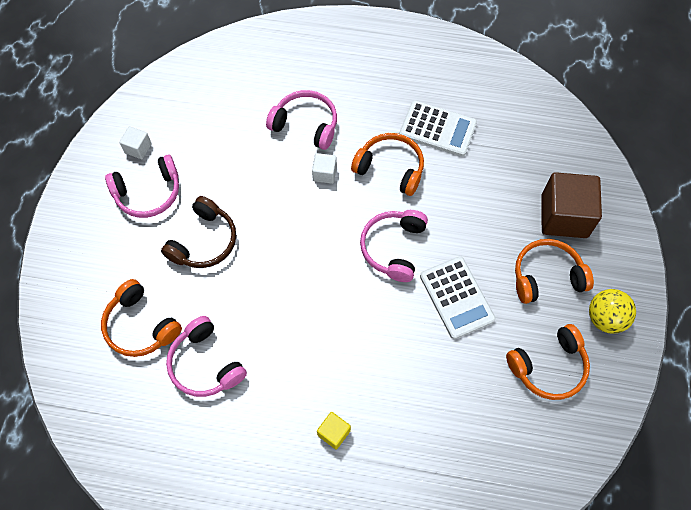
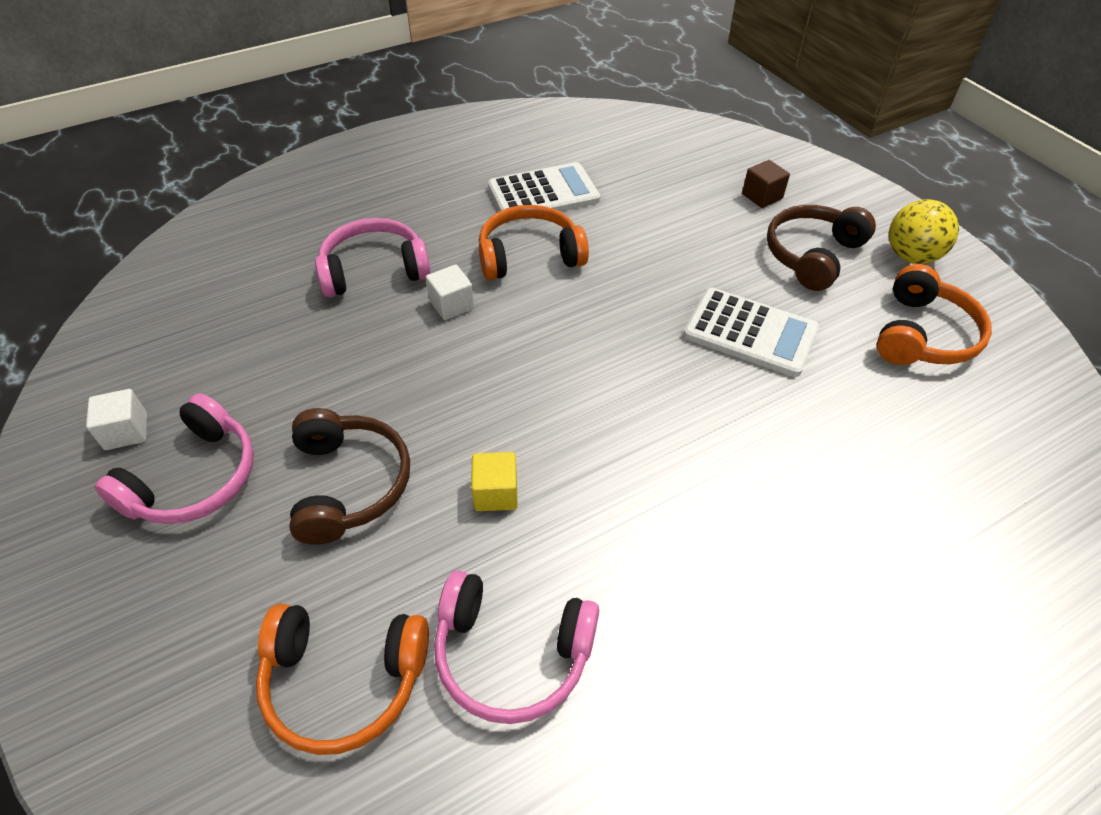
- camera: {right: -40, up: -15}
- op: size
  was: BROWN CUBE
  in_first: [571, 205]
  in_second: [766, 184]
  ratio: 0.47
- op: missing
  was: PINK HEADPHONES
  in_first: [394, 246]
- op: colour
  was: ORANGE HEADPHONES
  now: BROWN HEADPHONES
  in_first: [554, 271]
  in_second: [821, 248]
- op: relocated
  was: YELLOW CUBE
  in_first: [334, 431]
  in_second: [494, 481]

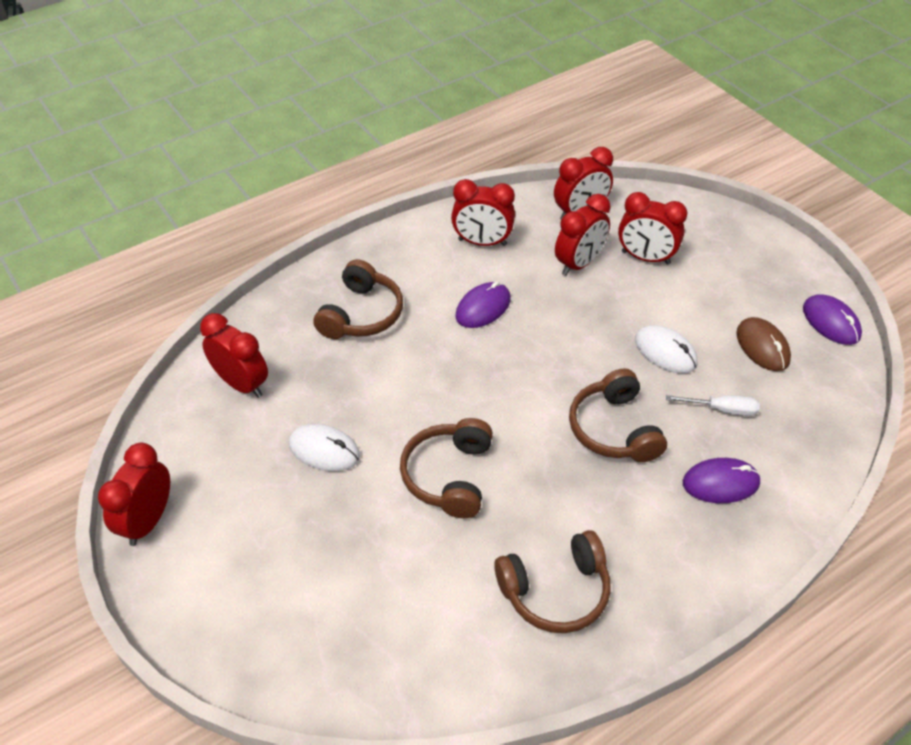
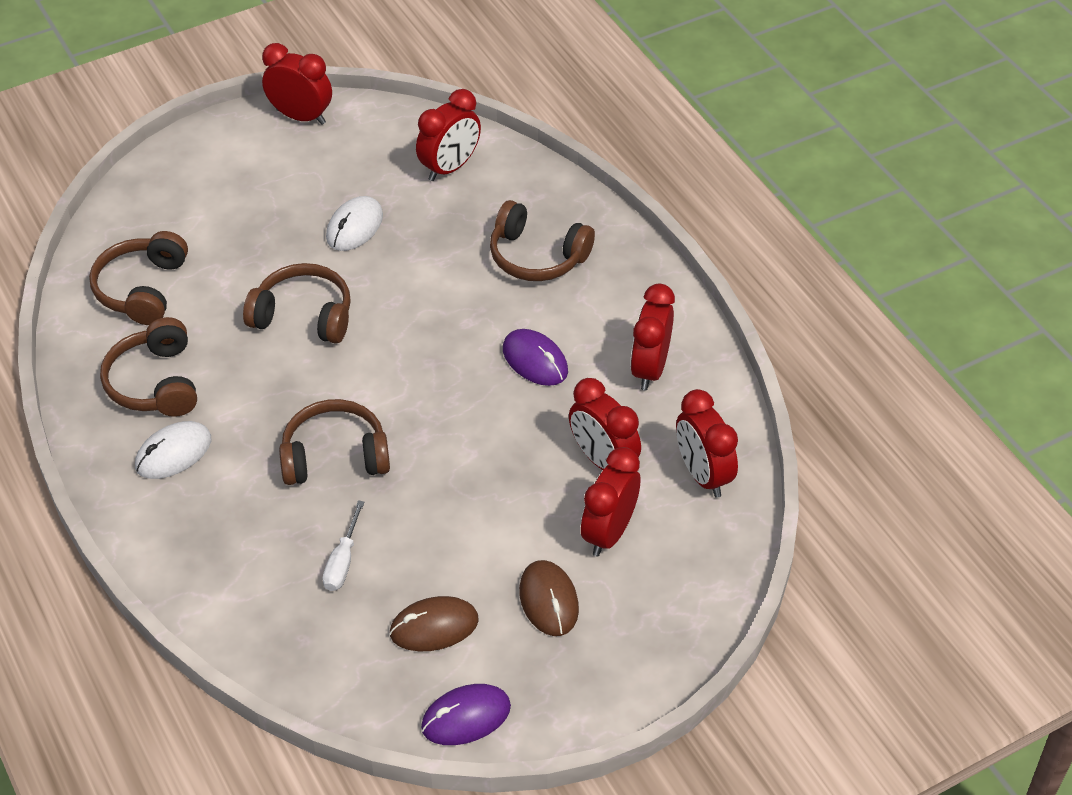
- camera: {right: 95, up: 0}
- op: relocated
  was: WHITE MOUSE
  in_first: [666, 349]
  in_second: [173, 450]
- op: missing
  was: PURPLE MOUSE
  in_first: [722, 480]
- op: appeared
  now: BROWN HEADPHONES
  in_second: [138, 278]
- op: appeared
  now: BROWN MOUSE
  in_second: [549, 598]

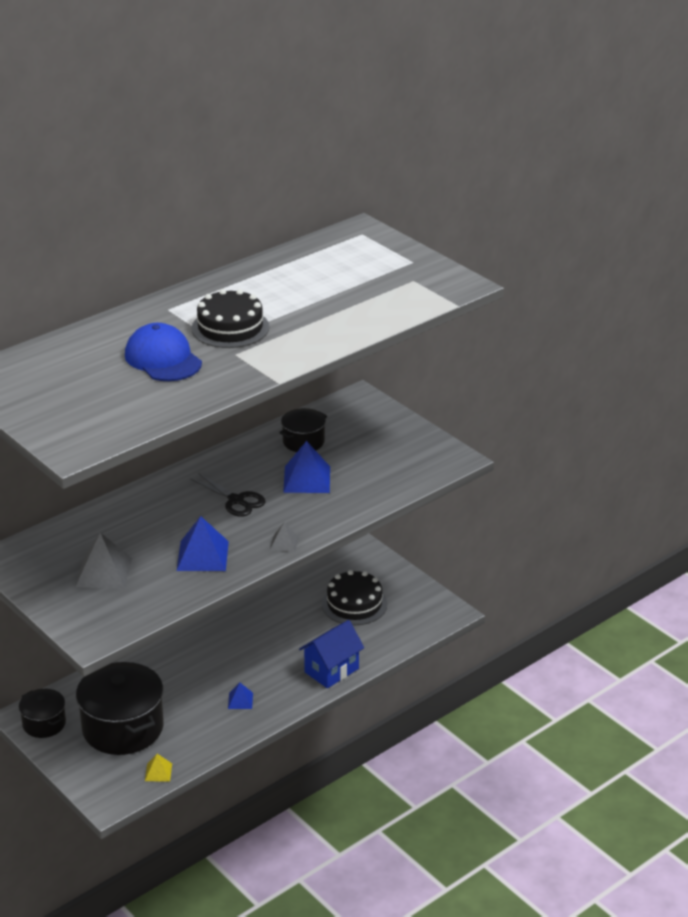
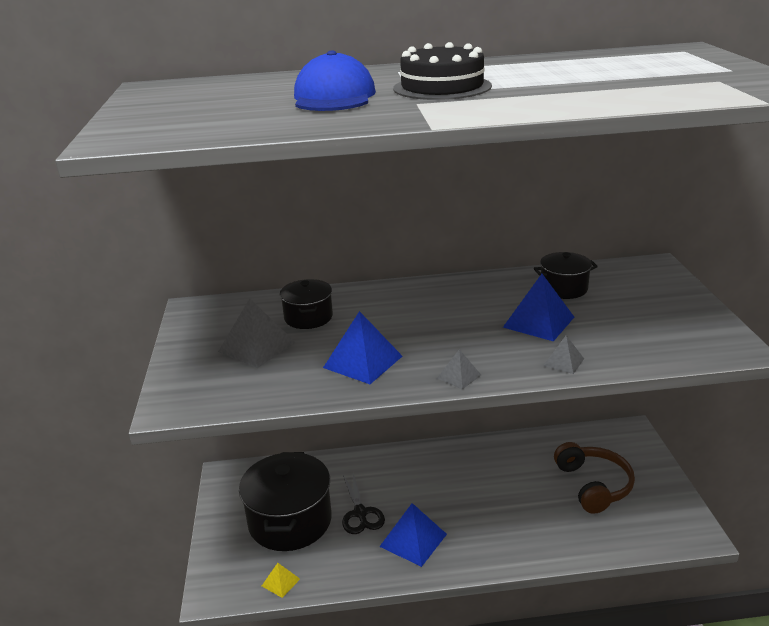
- camera: {right: 35, up: -5}
- op: relocated
  was: BLACK SCISSORS
  in_first: [227, 495]
  in_second: [363, 503]
- op: exchanged
  was: BLACK CAKE
  now: BROWN HEADPHONES
  in_first: [354, 597]
  in_second: [594, 478]
- op: missing
  was: BLUE HOUSE
  in_first: [331, 654]
- op: size
  was: BLUE PYRAMID
  in_first: [240, 696]
  in_second: [413, 535]
  ratio: 1.87
- op: relocated
  was: BLACK POT
  in_first: [42, 713]
  in_second: [306, 304]
- op: appeared
  now: GREY PYRAMID
  in_second: [563, 354]

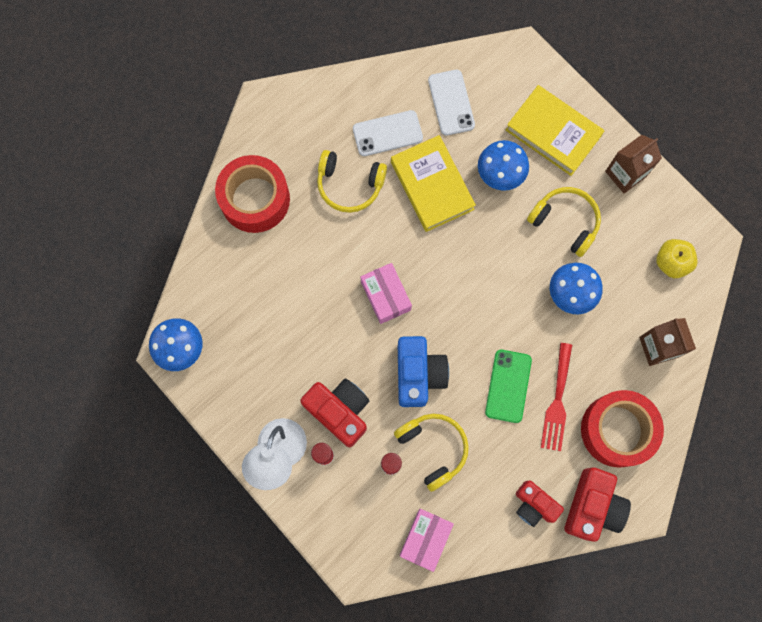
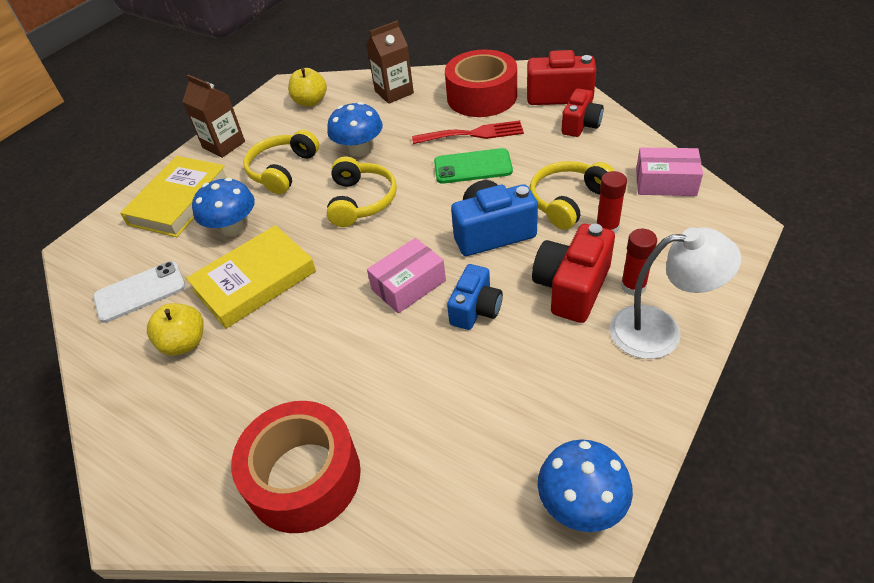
- camera: {right: -100, up: -30}
- op: exchanged
  was: WHITE PHONE
  now: YELLOW APPLE
  in_first: [388, 133]
  in_second: [175, 329]
- op: relocated
  was: YELLOW HEADPHONES
  in_first: [352, 181]
  in_second: [362, 192]
- op: appeared
  now: BLUE CAMERA
  in_second: [475, 297]

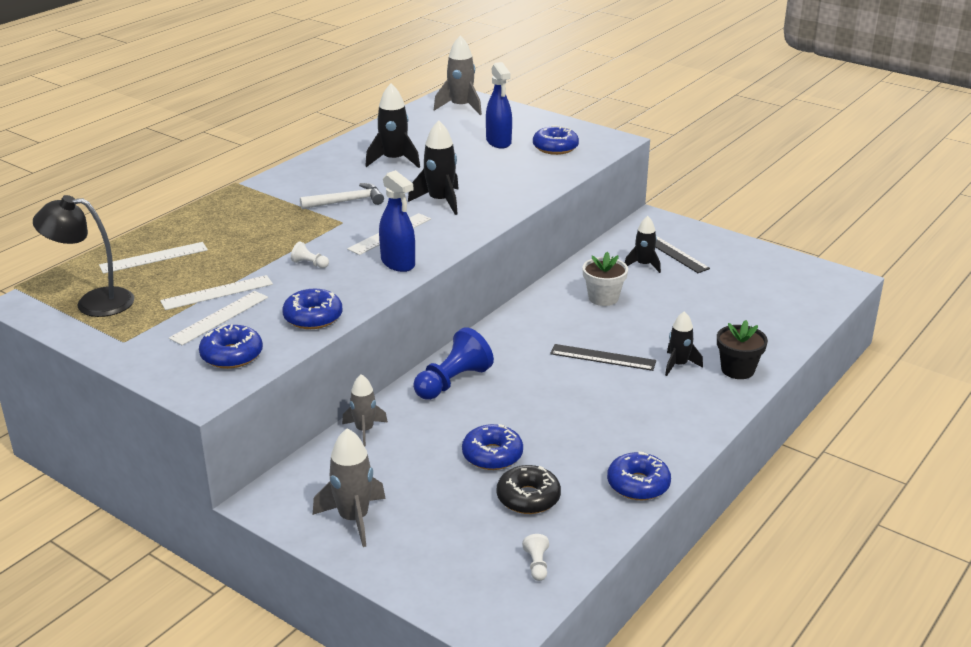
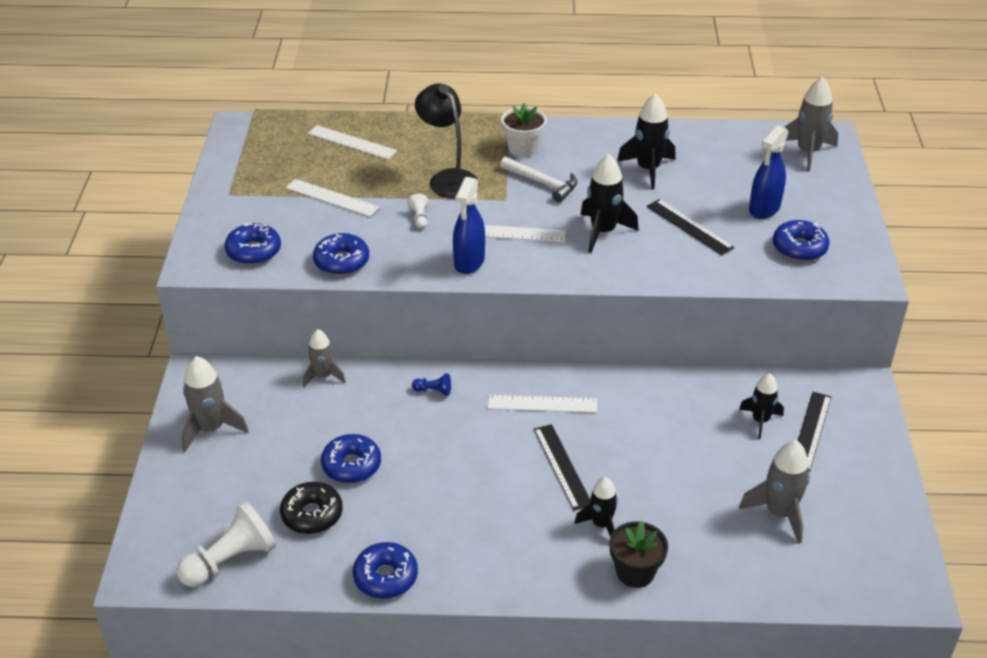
- camera: {right: 55, up: 10}
- op: relocated
  was: BLACK LAMP
  in_first: [84, 256]
  in_second: [447, 141]
- op: relocated
  was: WHITE FLOWER POT
  in_first: [605, 279]
  in_second: [524, 130]
- op: relocated
  was: WHITE RULER
  in_first: [218, 318]
  in_second: [542, 404]
- op: size
  was: BLUE PAWN
  in_first: [453, 363]
  in_second: [431, 385]
  ratio: 0.45
- op: size
  was: WHITE PAWN
  in_first: [535, 557]
  in_second: [226, 544]
  ratio: 2.22
- op: appeared
  now: BLACK RULER
  in_second: [691, 227]
- op: appeared
  now: GREY ROCKET
  in_second: [774, 492]

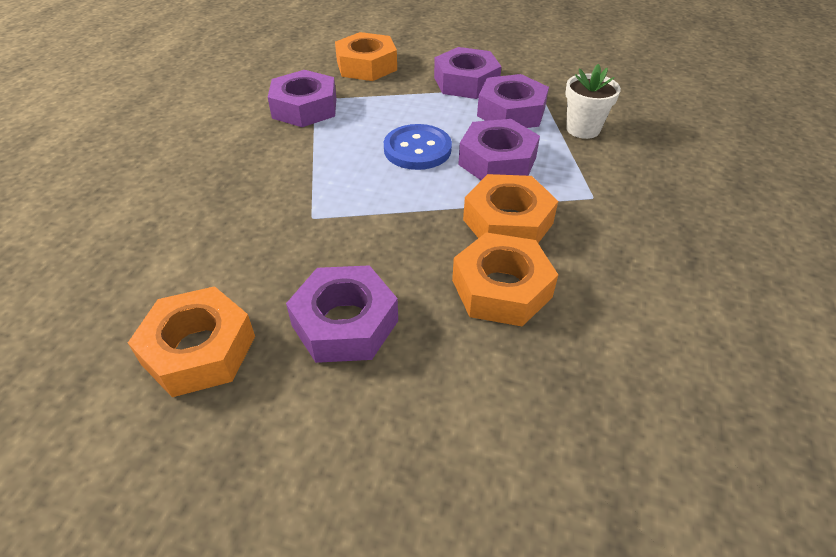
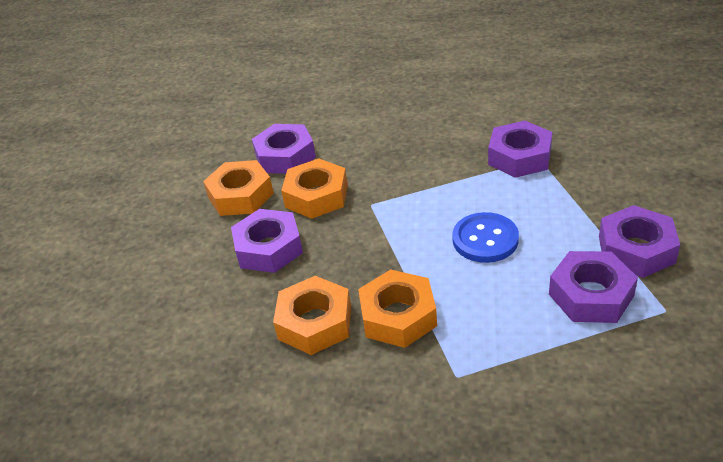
- camera: {right: 85, up: -5}
- op: relocated
  was: ORANGE NUT
  in_first: [366, 56]
  in_second: [314, 188]
- op: missing
  was: WHITE FLOWER POT
  in_first: [593, 101]
- op: relocated
  was: PURPLE NUT
  in_first: [499, 149]
  in_second: [284, 149]

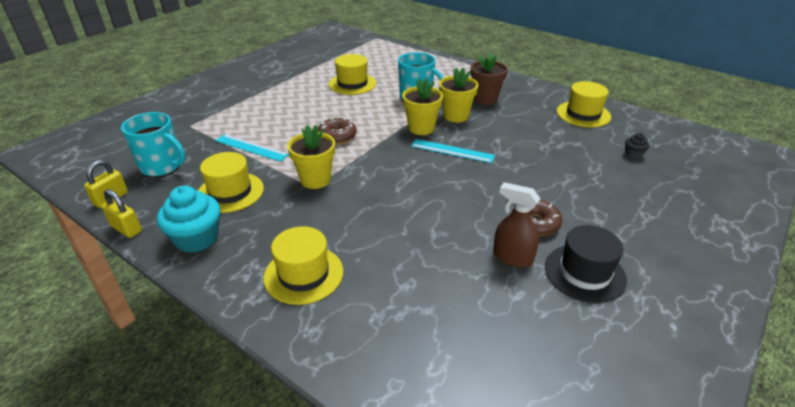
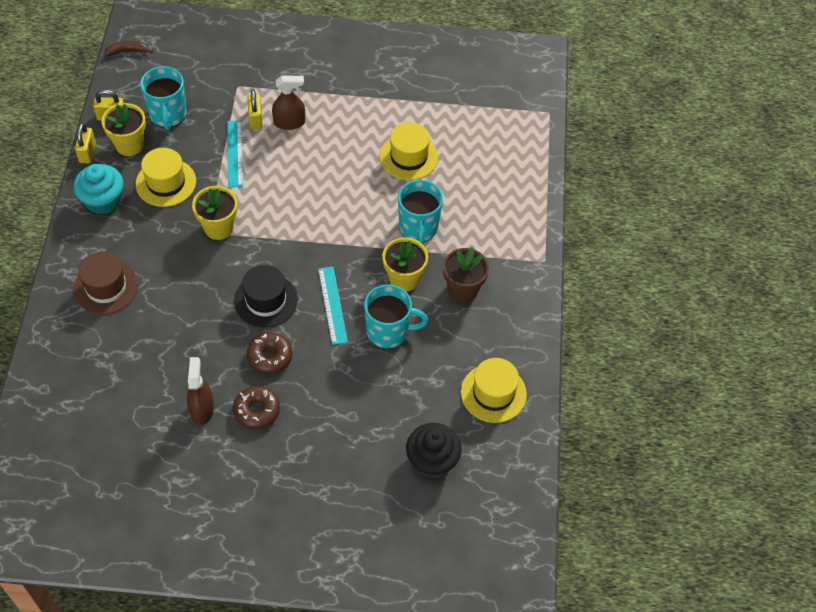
- camera: {right: 55, up: 20}
- op: relocated
  was: YELLOW FLOWER POT
  in_first: [422, 106]
  in_second: [124, 129]
- op: relocated
  was: BROWN DONUT
  in_first: [337, 131]
  in_second: [269, 353]
- op: size
  was: BLACK CUPCAKE
  in_first: [637, 146]
  in_second: [433, 451]
  ratio: 2.1
- op: relocated
  was: BLACK HAT
  in_first: [586, 264]
  in_second: [266, 296]
- op: colour
  was: YELLOW HAT
  now: BROWN HAT
  in_first: [303, 265]
  in_second: [106, 283]
- op: appeared
  now: BROWN BANANA
  in_second: [129, 48]
- op: appeared
  now: BROWN SPRAY BOTTLE
  in_second: [288, 102]
- op: appeared
  now: YELLOW PADLOCK
  in_second: [255, 109]
- op: appeared
  now: TURQUOISE MUG
  in_second: [396, 316]

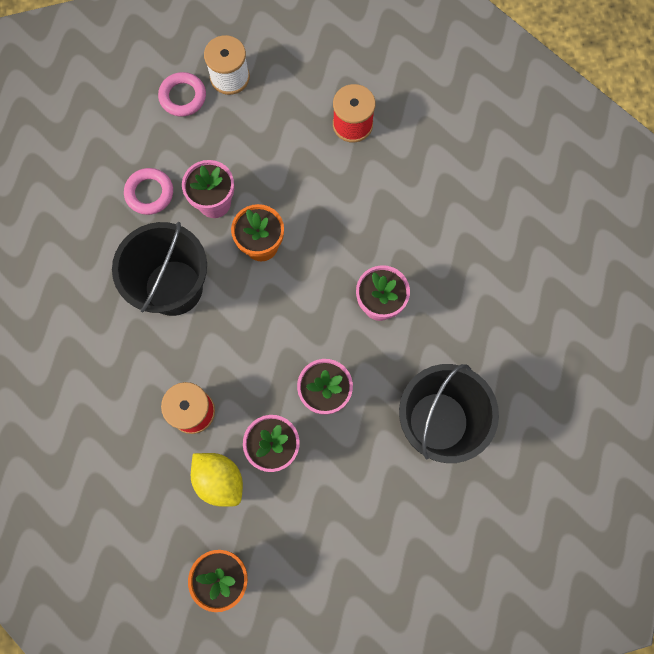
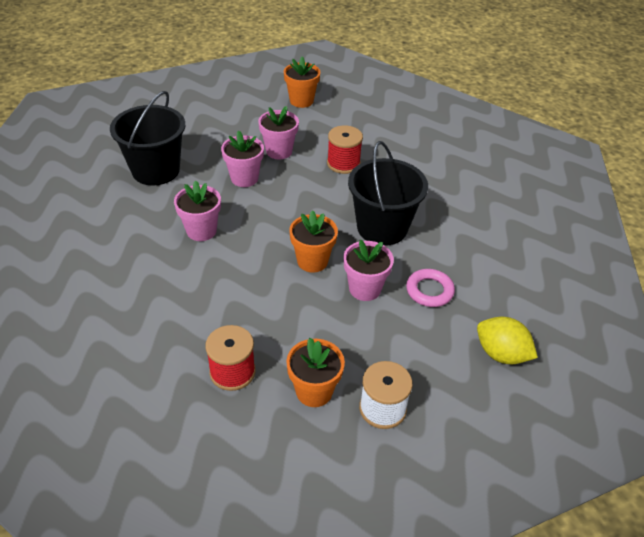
- camera: {right: 170, up: -30}
- op: missing
  was: PINK RING
  in_first: [182, 94]
- op: relocated
  was: YELLOW LEMON
  in_first: [217, 480]
  in_second: [507, 340]
- op: appeared
  now: ORANGE FLOWER POT
  in_second: [315, 372]

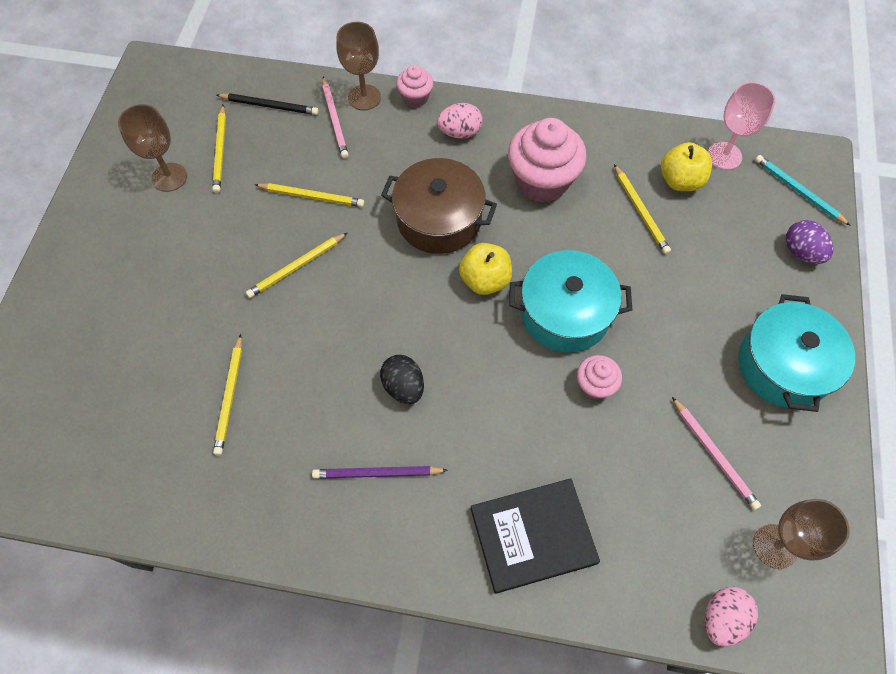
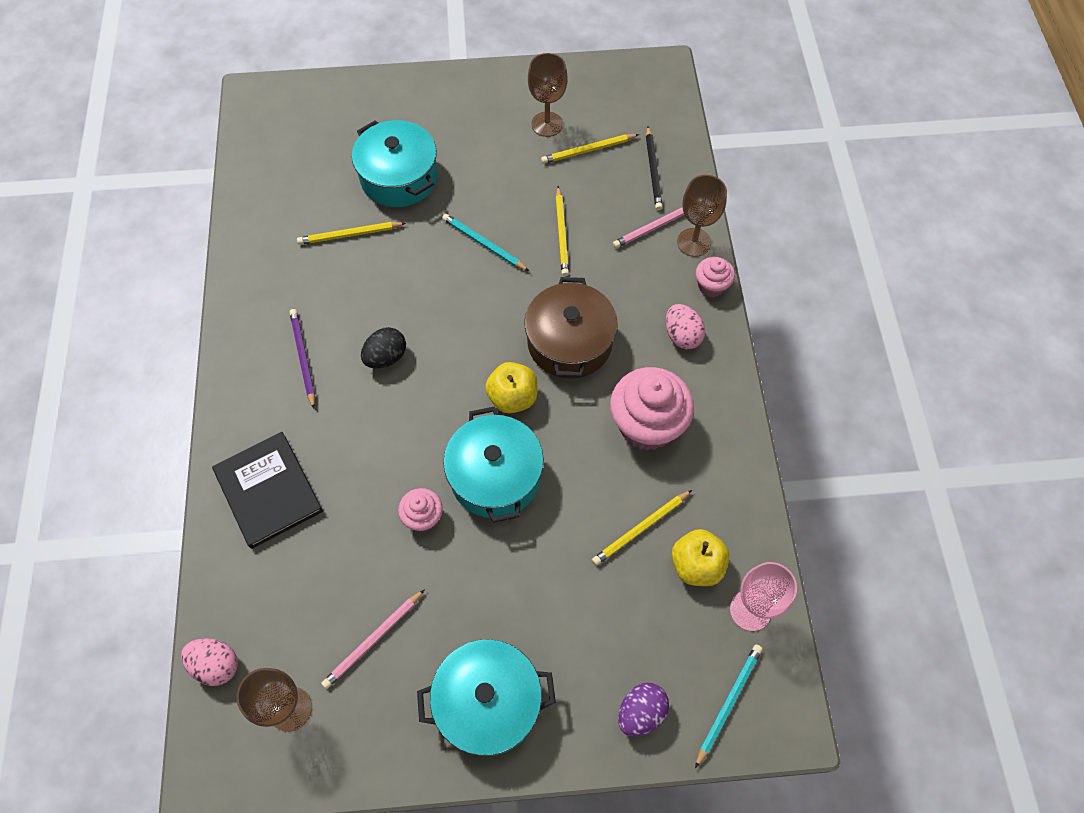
- camera: {right: 75, up: 0}
- op: colour
  was: YELLOW PENCIL
  now: TURQUOISE PENCIL
  in_first: [296, 265]
  in_second: [485, 242]
- op: appeared
  now: TURQUOISE POT
  in_second: [395, 163]

